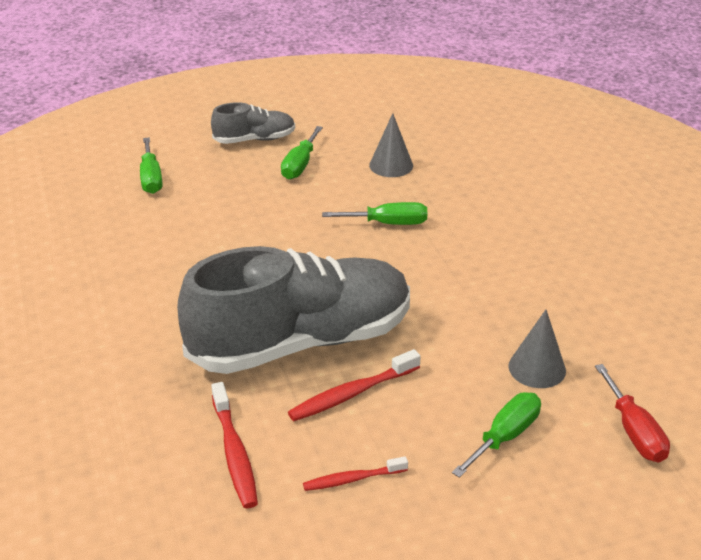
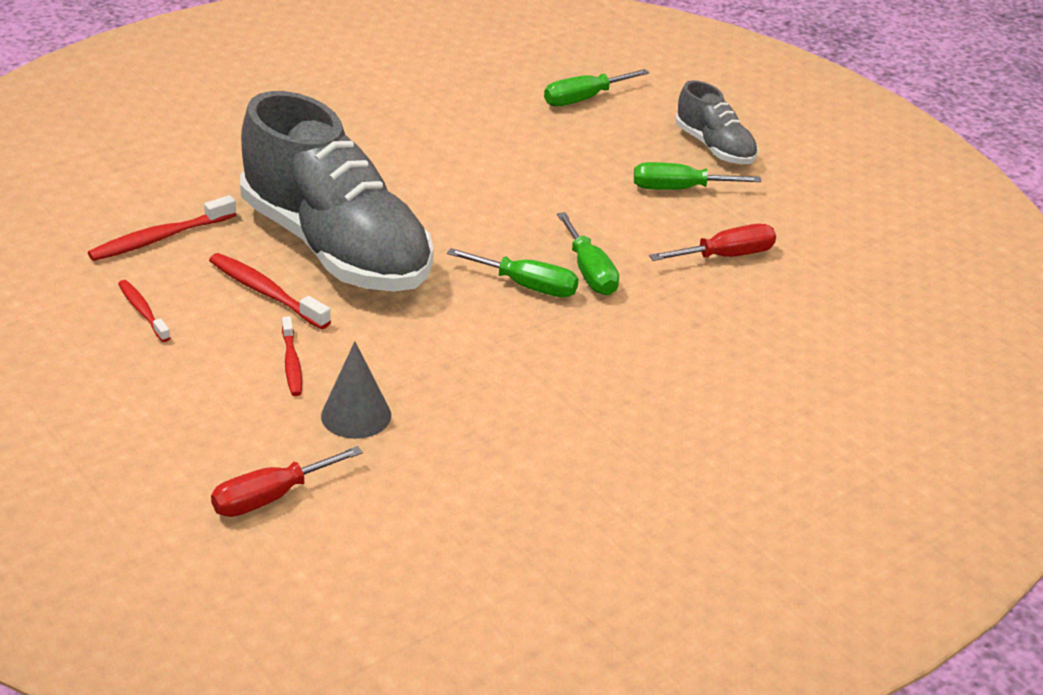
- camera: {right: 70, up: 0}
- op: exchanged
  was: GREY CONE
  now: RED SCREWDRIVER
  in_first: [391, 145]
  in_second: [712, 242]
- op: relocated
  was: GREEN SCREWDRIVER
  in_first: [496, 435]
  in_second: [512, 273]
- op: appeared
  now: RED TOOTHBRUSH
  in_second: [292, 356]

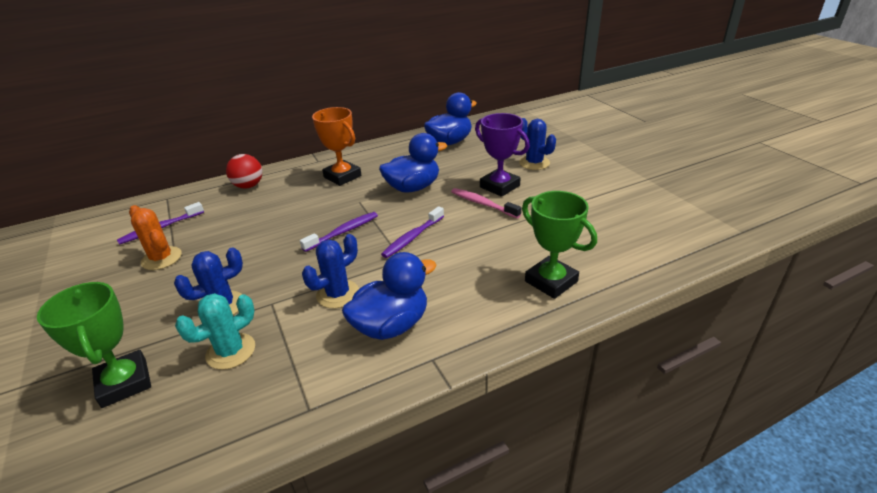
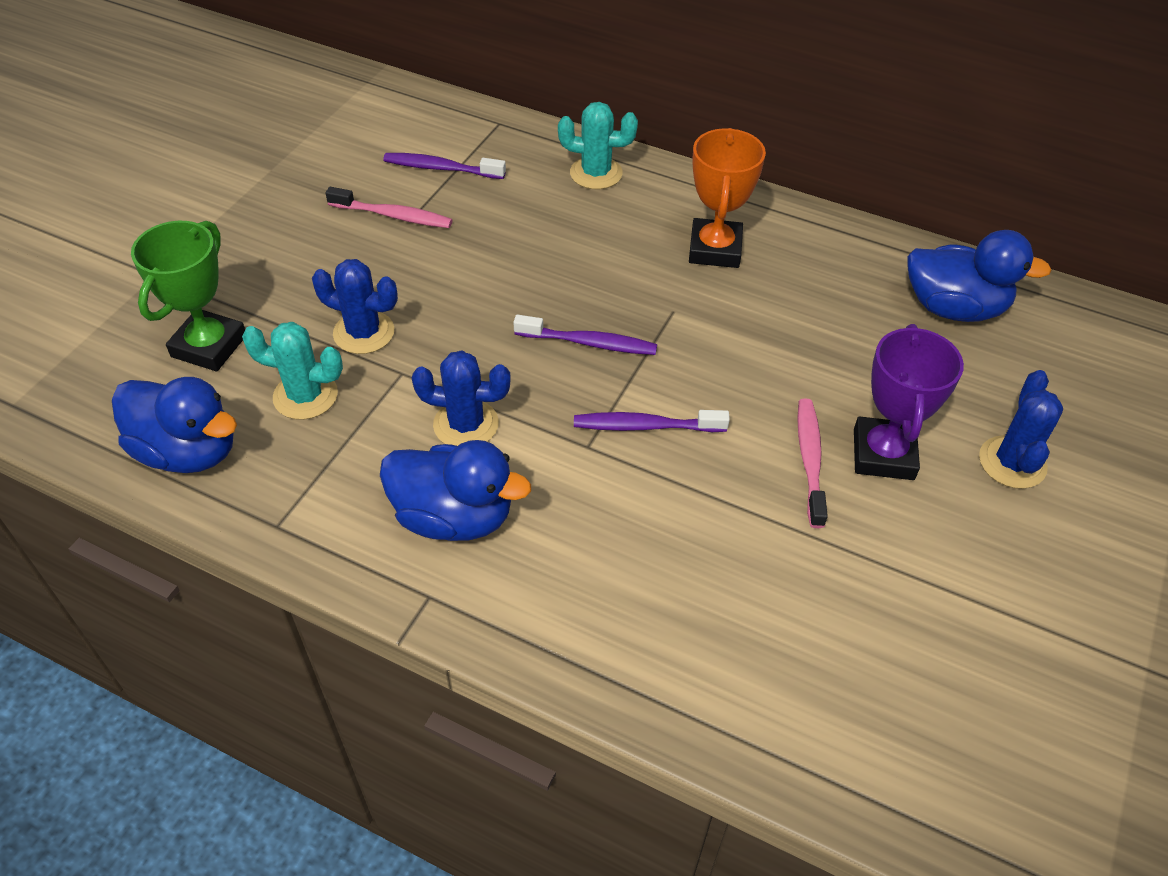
- camera: {right: 50, up: 15}
- op: relocated
  was: BLUE DUCK
  in_first: [413, 163]
  in_second: [174, 425]
- op: exchanged
  was: RED BALL
  now: TURQUOISE CACTUS
  in_first: [244, 171]
  in_second: [598, 145]
- op: missing
  was: GREEN TROPHY
  in_first: [559, 245]
- op: exchanged
  was: ORANGE CACTUS
  now: PINK TOOTHBRUSH
  in_first: [155, 237]
  in_second: [389, 207]

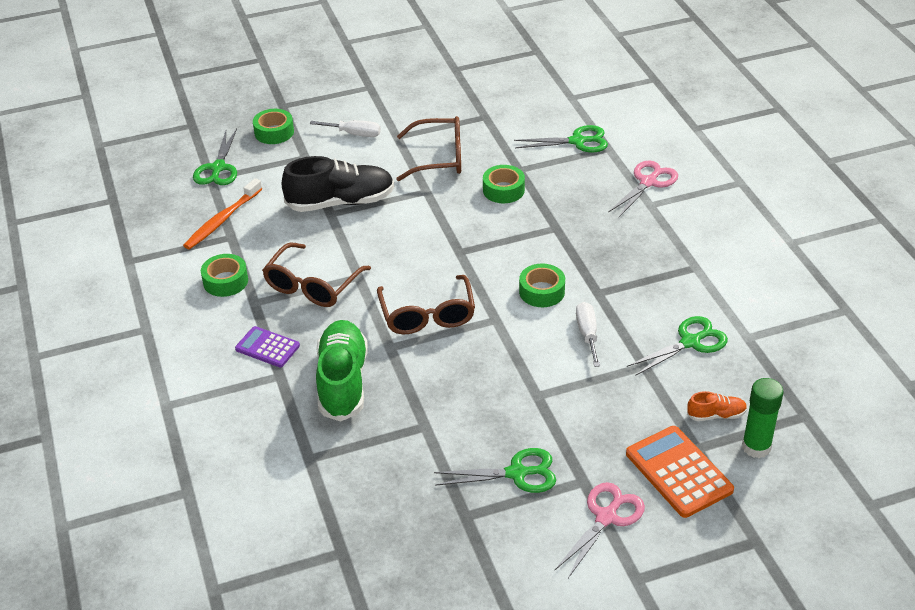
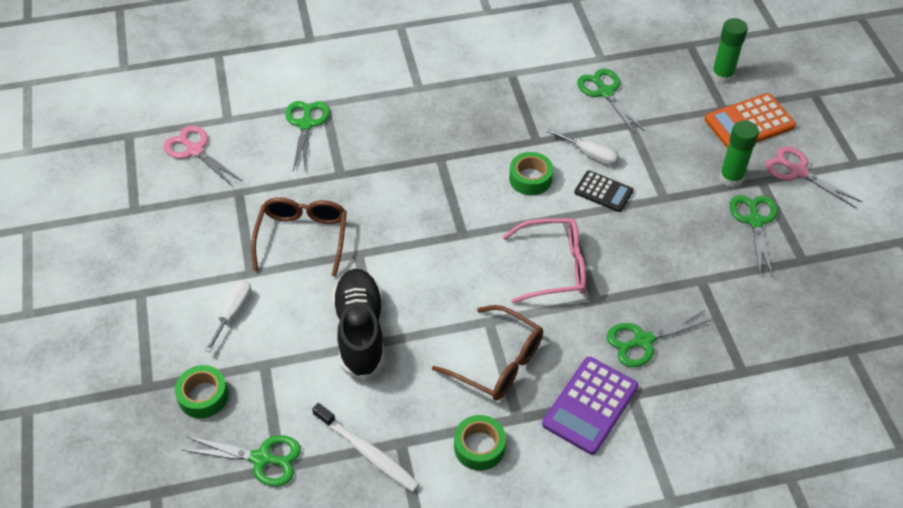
- camera: {right: -85, up: 10}
- op: relocated
  was: PINK SCISSORS
  in_first: [643, 189]
  in_second: [202, 156]
- op: missing
  was: GREEN TAPE
  in_first: [504, 184]
- op: colour
  was: ORANGE TOOTHBRUSH
  now: WHITE TOOTHBRUSH
  in_first: [222, 213]
  in_second: [365, 447]
- op: colour
  was: BROWN GLASSES
  now: PINK GLASSES
  in_first: [426, 304]
  in_second: [544, 260]
- op: spun
  was: WHITE SCREWDRIVER
  in_first: [588, 334]
  in_second: [583, 147]
  clockwise: -150
- op: exchanged
  was: GREEN SHOE
  now: GREEN SCISSORS
  in_first: [342, 370]
  in_second: [659, 338]
- op: size
  was: PURPLE CALCULATOR
  in_first: [267, 346]
  in_second: [590, 406]
  ratio: 1.6
- op: missing
  was: ORANGE SHOE
  in_first: [717, 406]
- op: appeared
  now: GREEN GLUE STICK
  in_second: [739, 153]
- op: appeared
  now: BLACK CALCULATOR
  in_second: [604, 191]

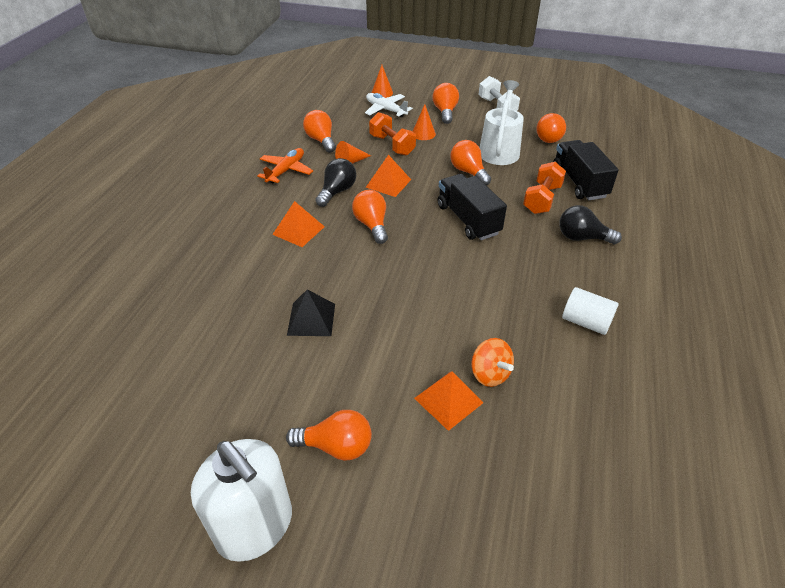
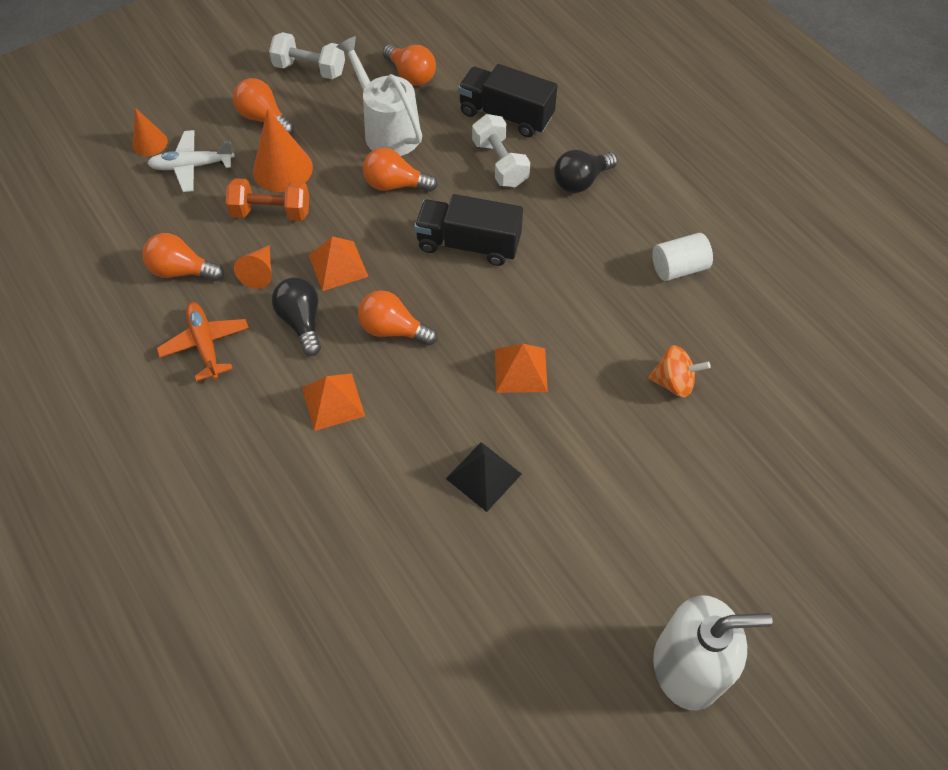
- camera: {right: -50, up: 15}
- op: size
  was: ORANGE CONE
  in_first: [424, 122]
  in_second: [283, 150]
  ratio: 1.68
- op: colour
  was: ORANGE DUMBBELL
  now: WHITE DUMBBELL
  in_first: [544, 188]
  in_second: [501, 150]
- op: relocated
  was: ORANGE PYRAMID
  in_first: [449, 401]
  in_second: [521, 368]
- op: missing
  was: ORANGE LIGHT BULB
  in_first: [329, 435]

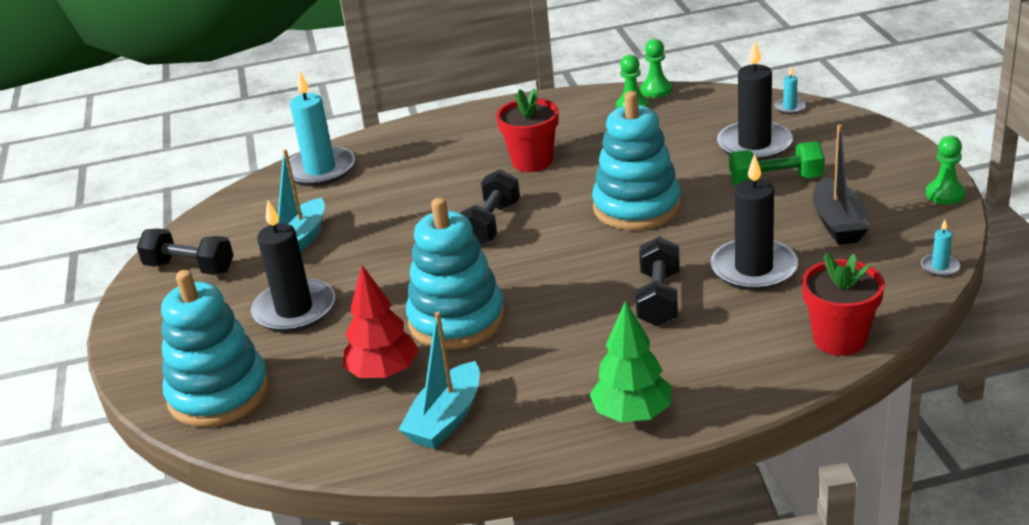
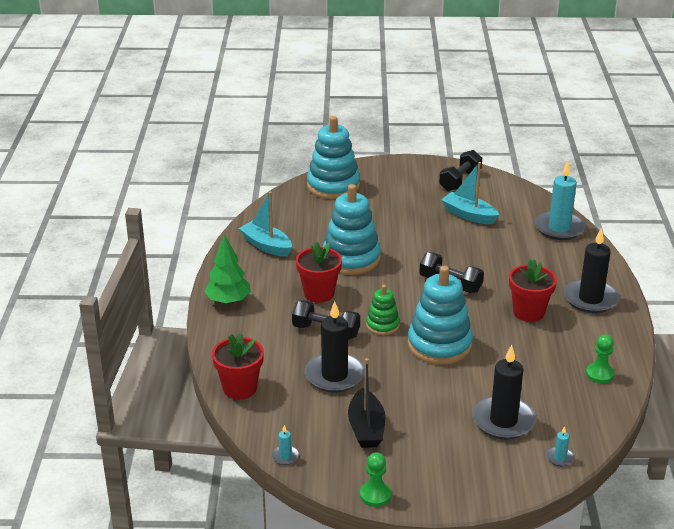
- camera: {right: 100, up: 0}
- op: missing
  was: GREEN PAWN
  in_first: [656, 68]
- op: spun
  was: BLACK BOAT
  in_first: [841, 184]
  in_second: [366, 403]
  clockwise: -105
- op: missing
  was: GREEN DUMBBELL
  in_first: [776, 164]
- op: relocated
  was: BLACK CANDLE
  in_first: [293, 266]
  in_second: [592, 270]
- op: missing
  was: RED TREE
  in_first: [381, 322]
- op: appeared
  now: RED FLOWER POT
  in_second: [319, 272]
- op: appeared
  now: GREEN STACKING TOY
  in_second: [383, 310]

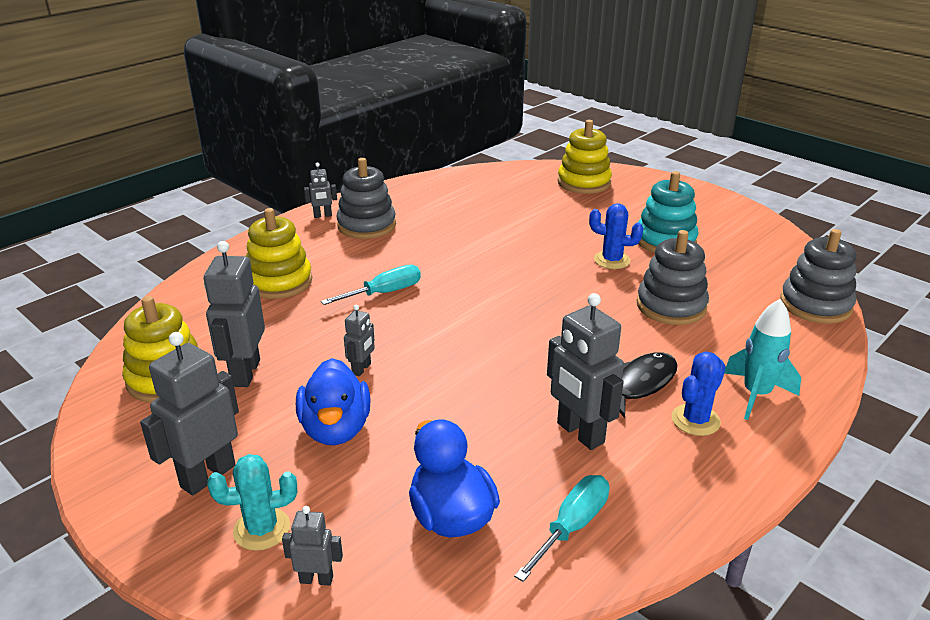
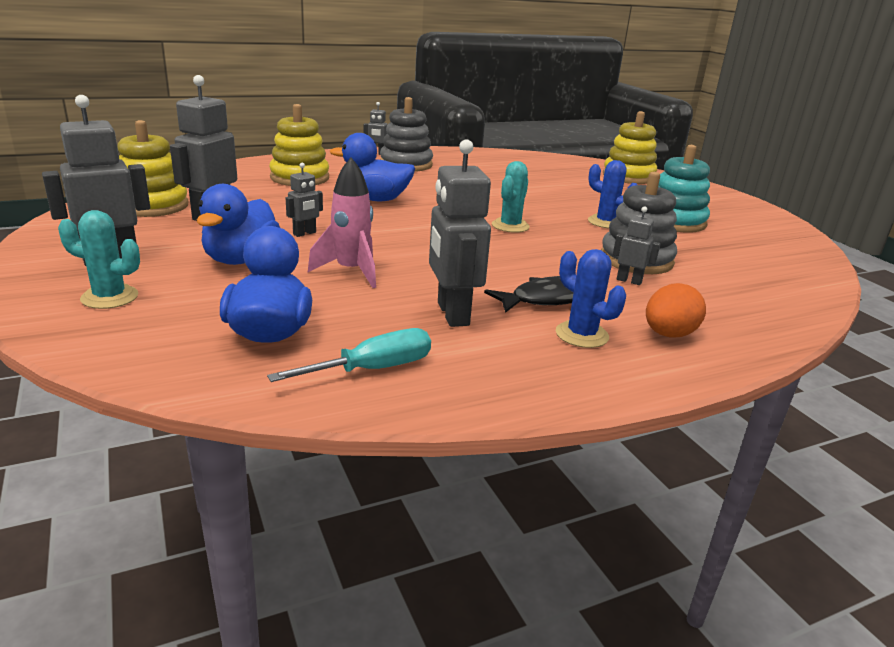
- camera: {right: 20, up: -5}
- op: missing
  was: GREY STACKING TOY
  in_first: [818, 276]
- op: exchanged
  was: TURQUOISE SCREWDRIVER
  now: BLUE DUCK
  in_first: [371, 285]
  in_second: [372, 167]
- op: exchanged
  was: TURQUOISE ROCKET
  now: ORANGE EGG
  in_first: [762, 359]
  in_second: [676, 310]
- op: spun
  was: BLUE CACTUS
  in_first: [698, 394]
  in_second: [591, 298]
  clockwise: 75
- op: relocated
  was: GREY ROBOT
  in_first: [312, 546]
  in_second: [637, 245]
- op: appeared
  now: PINK ROCKET
  in_second: [342, 222]
- op: appeared
  now: TURQUOISE CACTUS
  in_second: [511, 197]

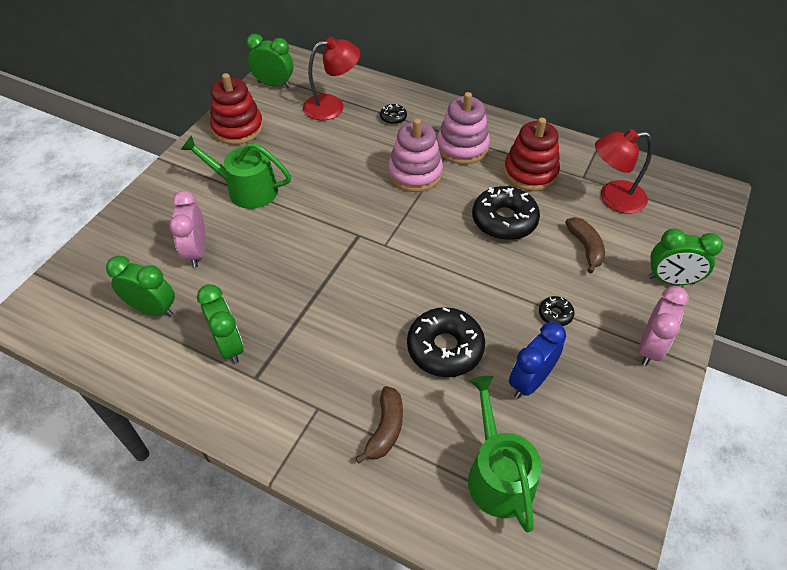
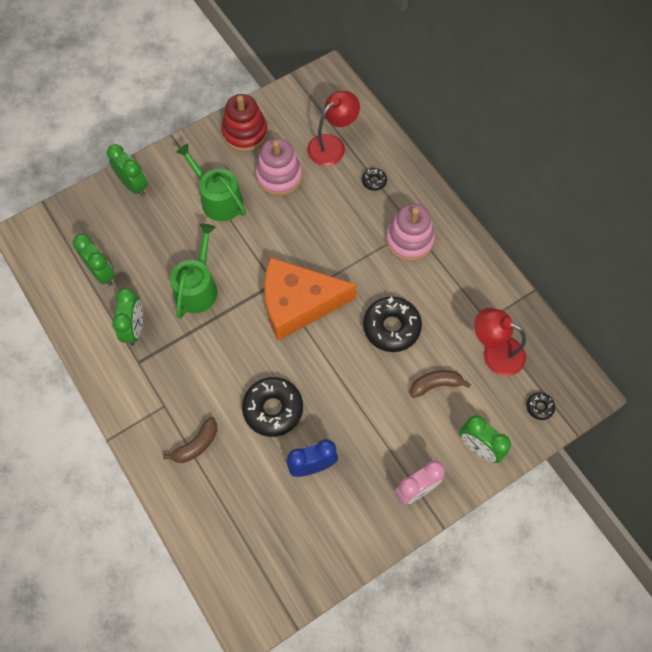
- camera: {right: 30, up: 15}
- op: relocated
  was: GREEN CLOCK
  in_first: [269, 61]
  in_second: [127, 170]
- op: spun
  was: RED LAMP
  in_first: [331, 78]
  in_second: [333, 128]
  clockwise: -60
- op: relocated
  was: PINK STACKING TOY
  in_first: [415, 155]
  in_second: [278, 167]
- op: missing
  was: RED STACKING TOY
  in_first: [532, 154]
- op: missing
  was: PINK CLOCK
  in_first: [187, 229]
- op: spun
  was: BROWN BANANA
  in_first: [585, 245]
  in_second: [440, 384]
  clockwise: -120
- op: relocated
  was: BLACK DONUT
  in_first: [556, 311]
  in_second: [540, 406]
- op: relocated
  was: GREEN WATERING CAN
  in_first: [505, 454]
  in_second: [194, 271]
- op: appeared
  now: ORANGE CHEESE
  in_second: [310, 299]

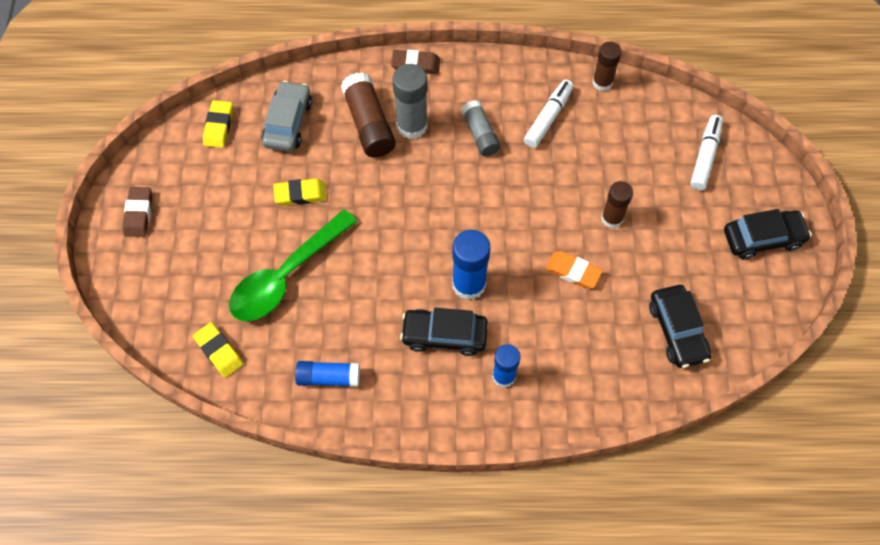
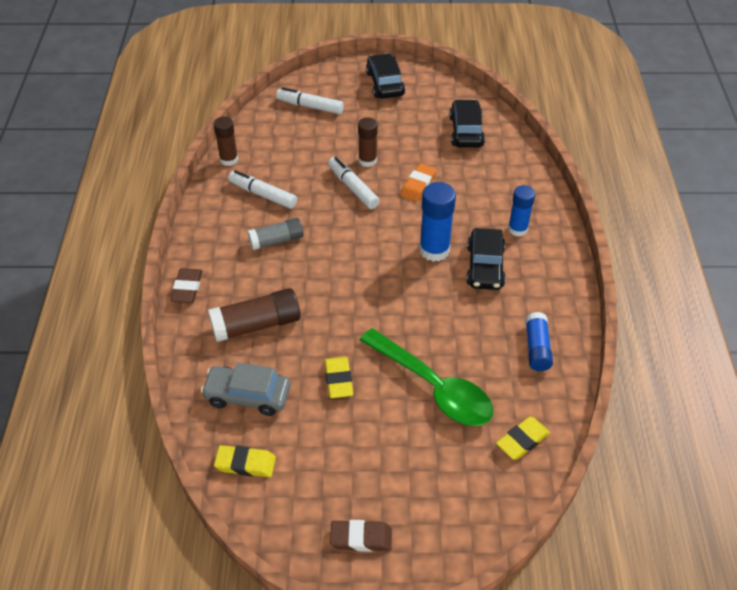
- camera: {right: -90, up: -15}
- op: missing
  was: GREY GLUE STICK
  in_first: [410, 101]
- op: spun
  was: BLACK CAR
  in_first: [680, 326]
  in_second: [467, 123]
  clockwise: -75
- op: appeared
  now: WHITE MARKER
  in_second: [354, 183]

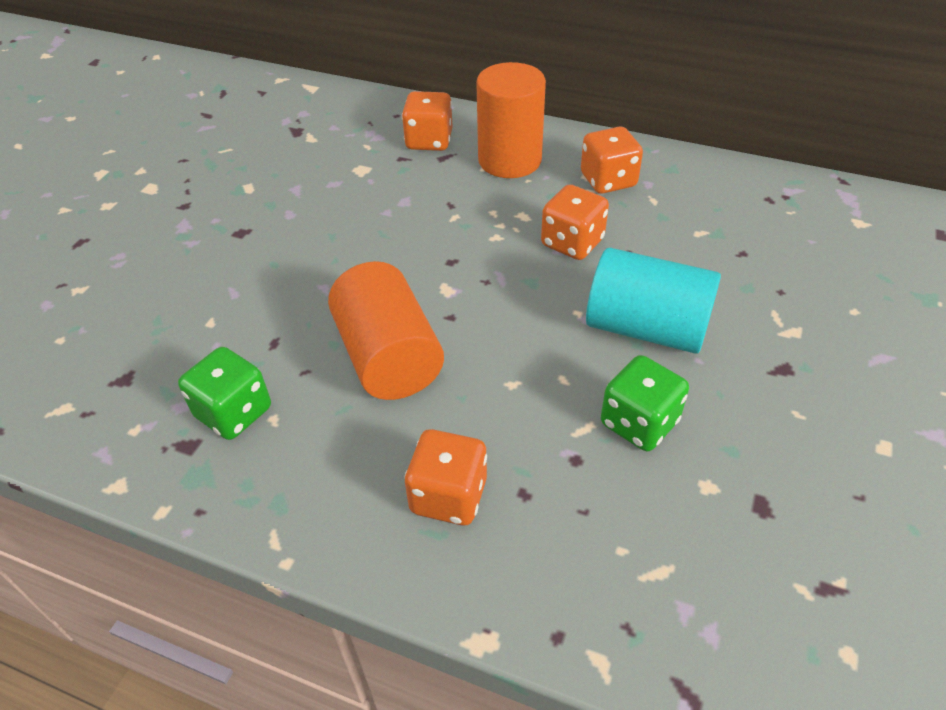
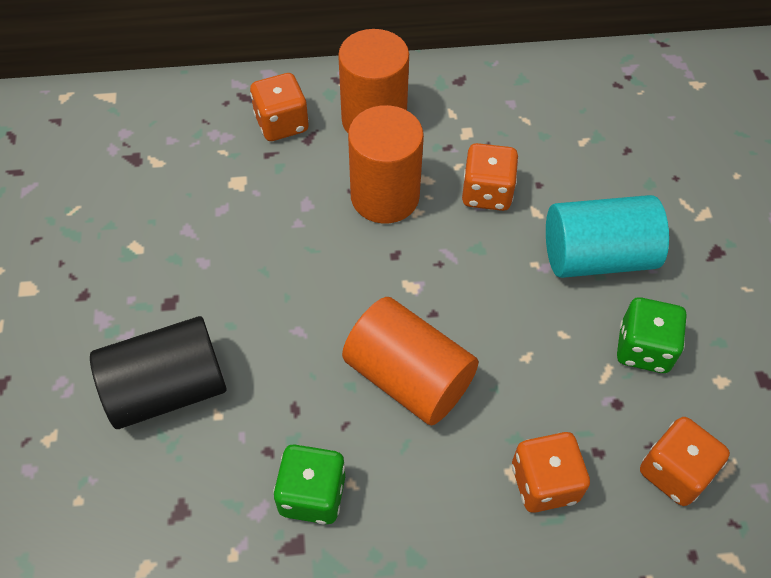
- camera: {right: -30, up: 10}
- op: relocated
  was: ORANGE DICE
  in_first: [612, 160]
  in_second: [685, 461]
- op: appeared
  now: ORANGE CYLINDER
  in_second: [386, 164]
- op: appeared
  now: BLACK CYLINDER
  in_second: [158, 372]

